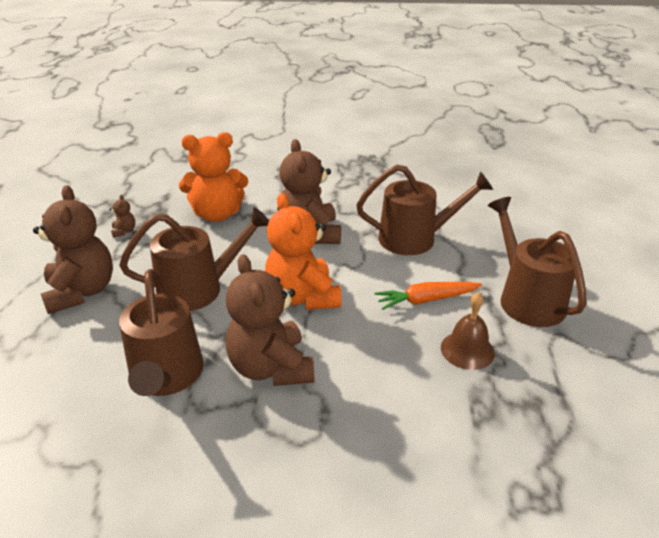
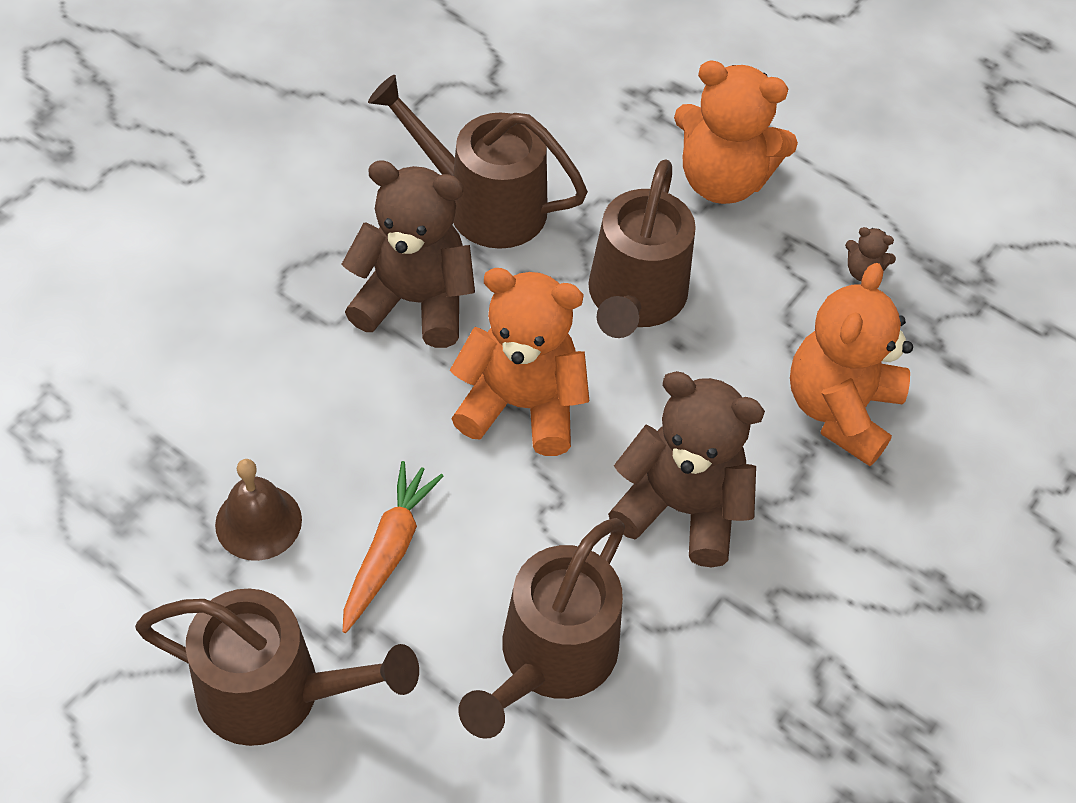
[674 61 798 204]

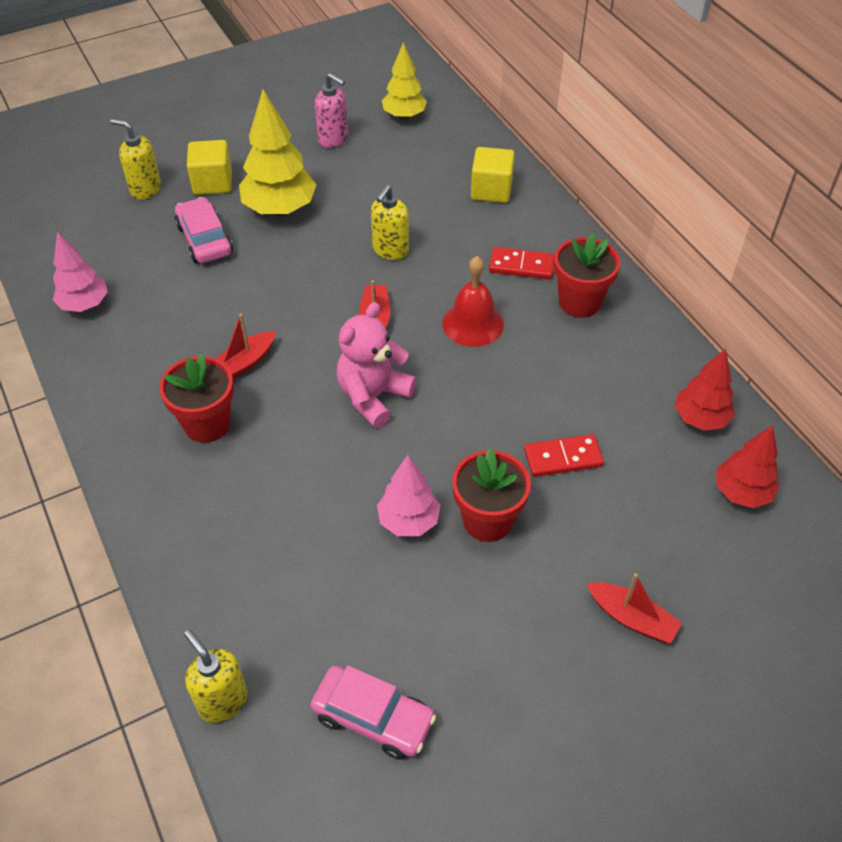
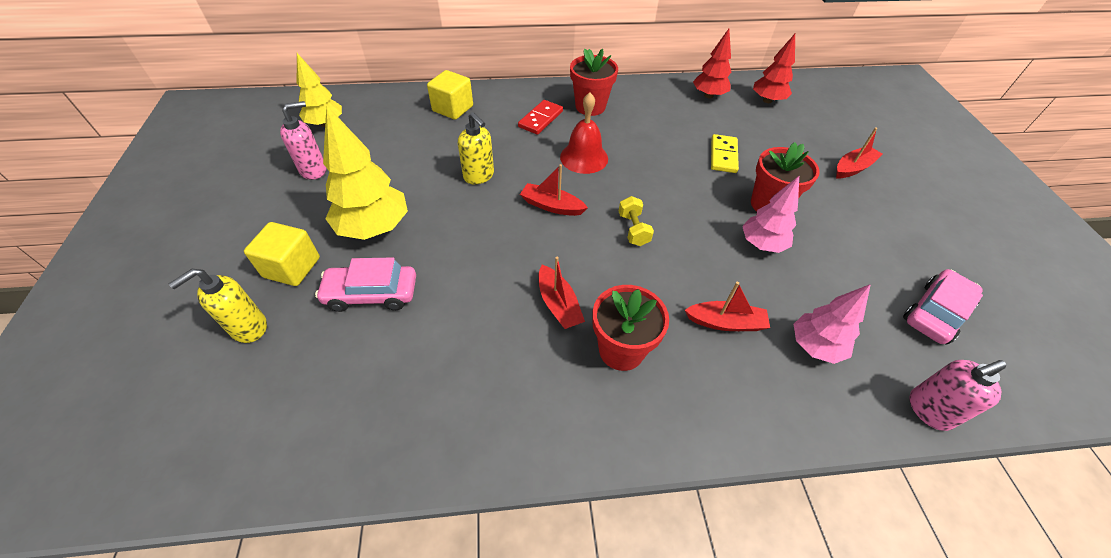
[685 282 770 331]
[794 284 871 364]
[619 196 654 246]
[909 360 1006 431]
[711 134 739 173]

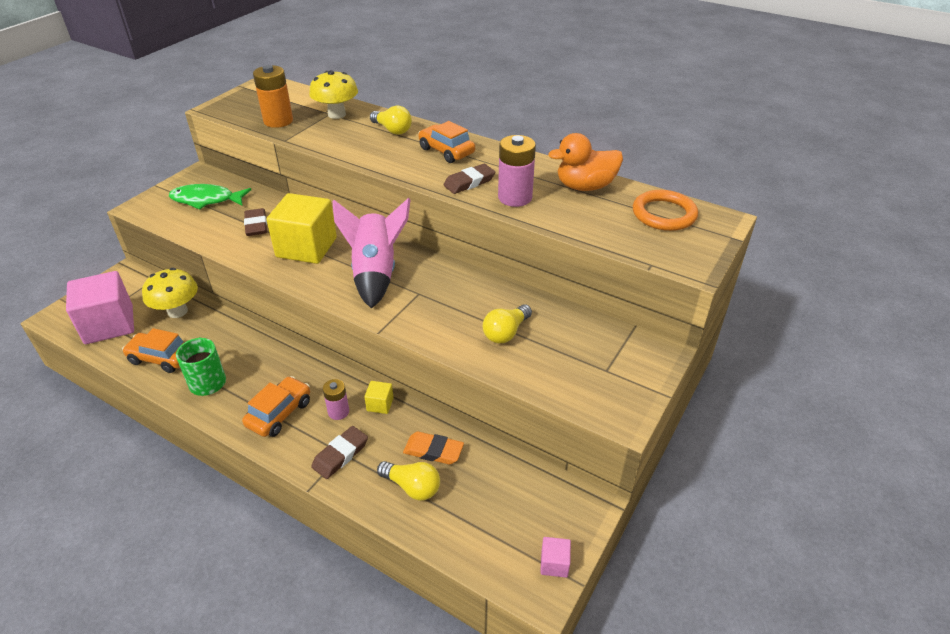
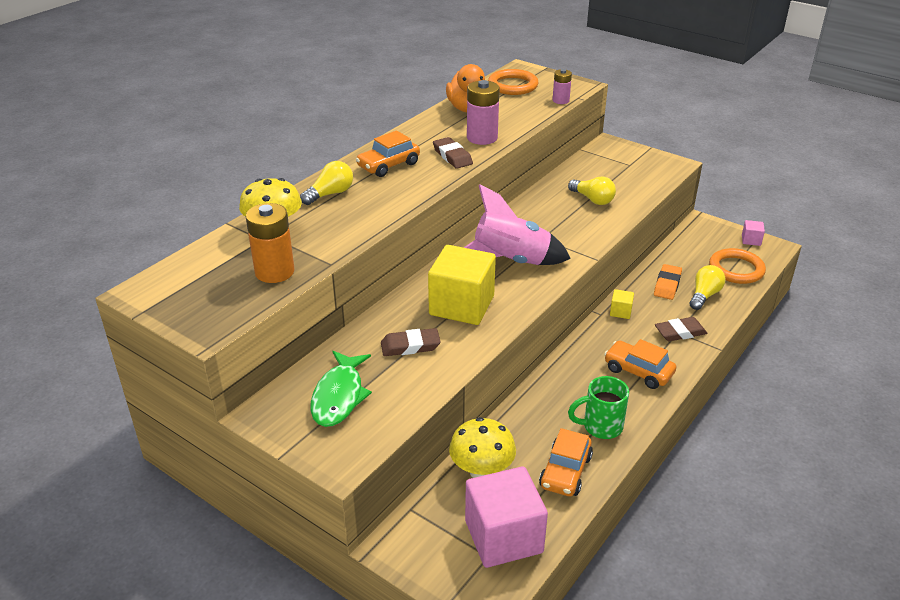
[709 248 766 284]
[552 69 572 104]
[655 317 707 341]

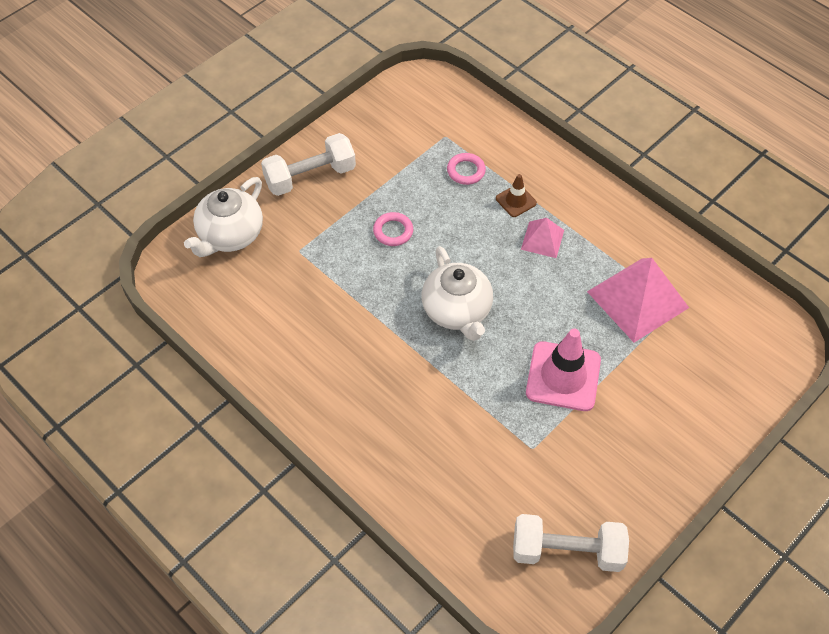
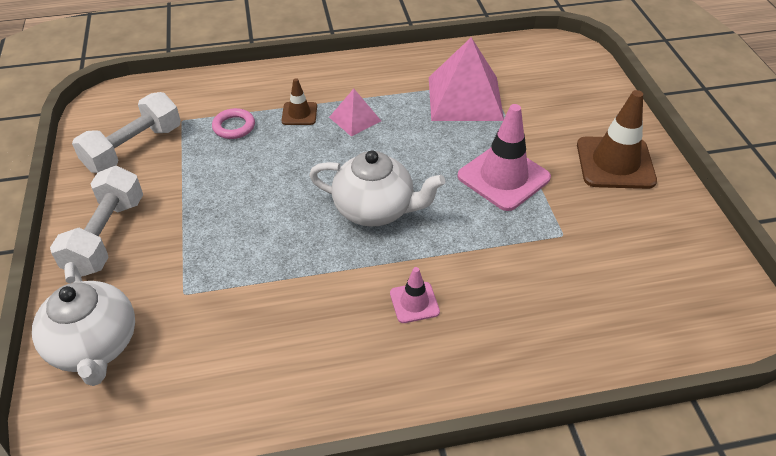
[373 212 413 246] (first image)
[390 267 440 323]
[577 90 657 189]
[72 92 181 173]

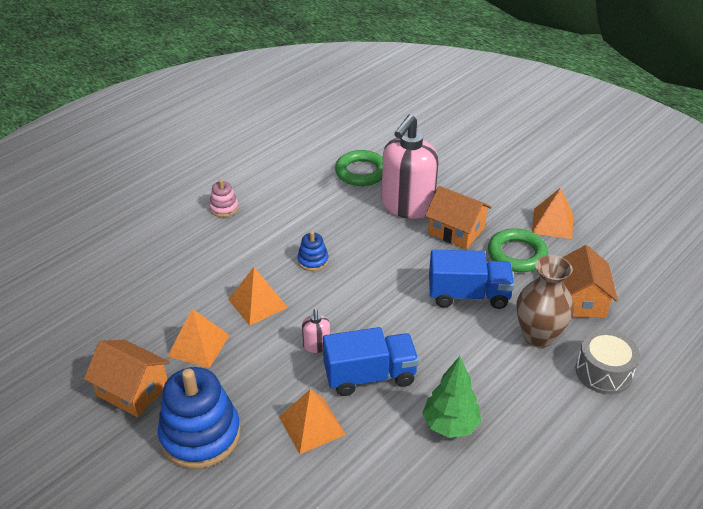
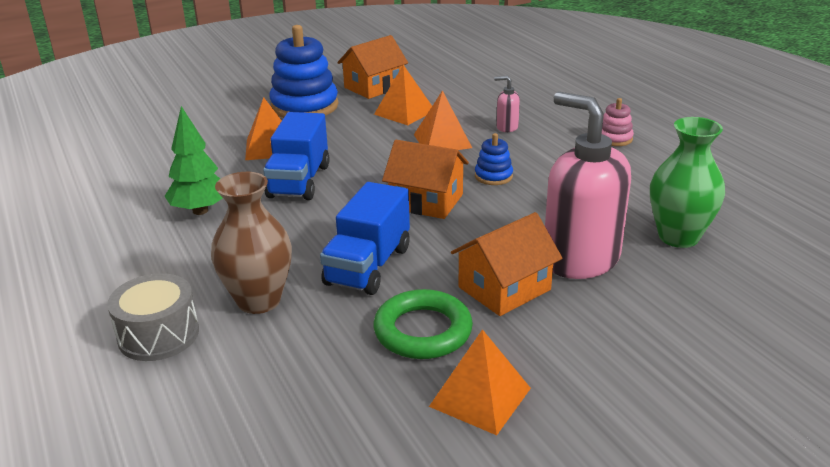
[494 76 520 132]
[382 140 469 219]
[650 117 725 248]

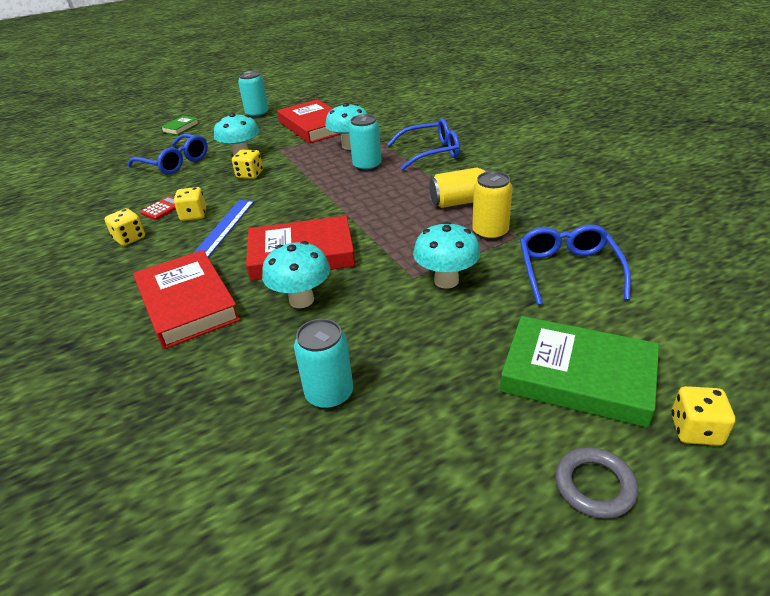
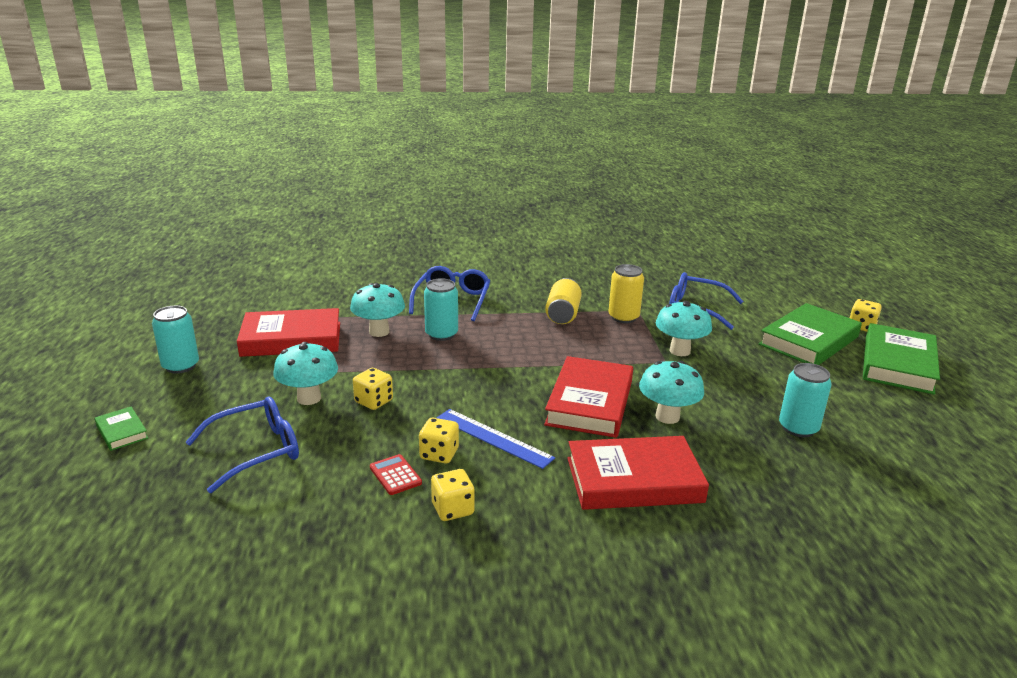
[863 323 940 395]

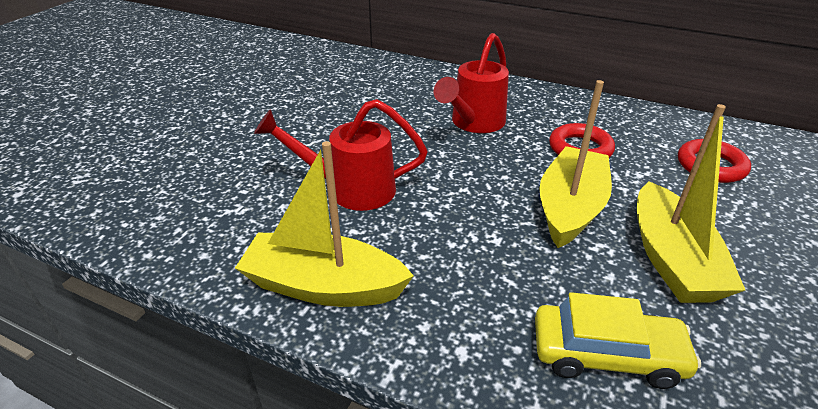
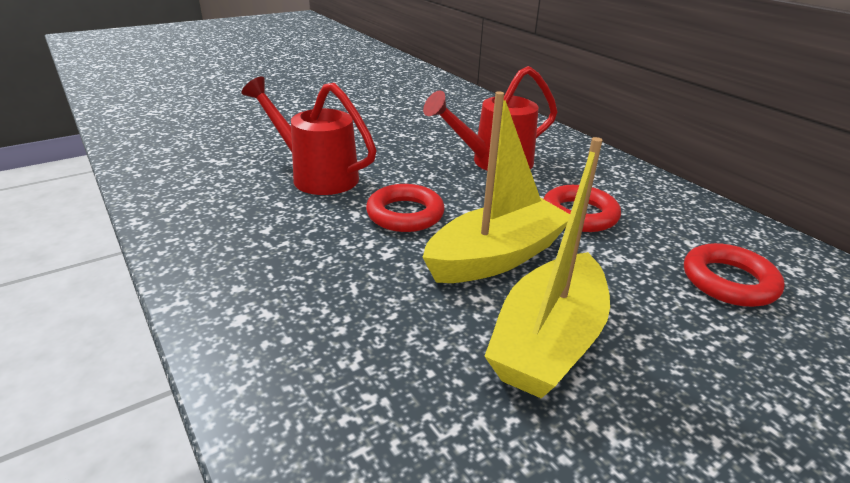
[235 141 414 307] (first image)
[535 292 701 389] (first image)
[366 184 445 232]

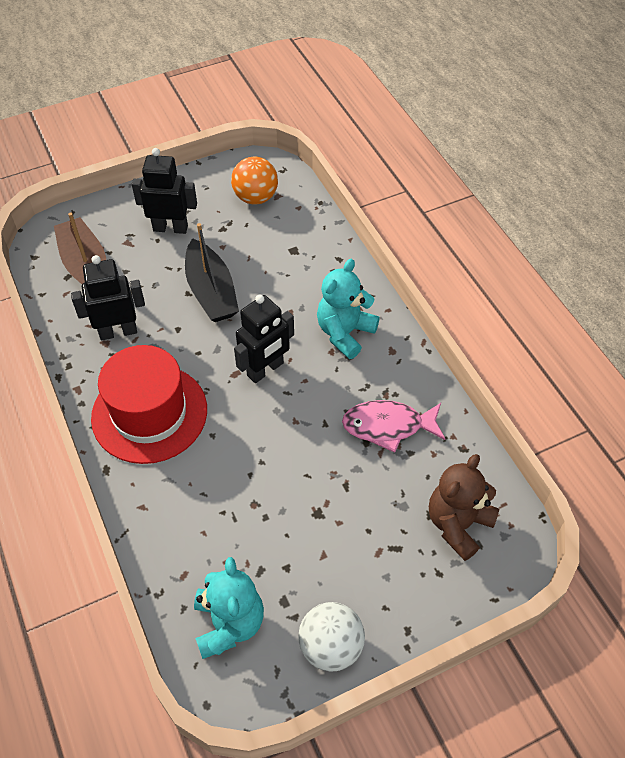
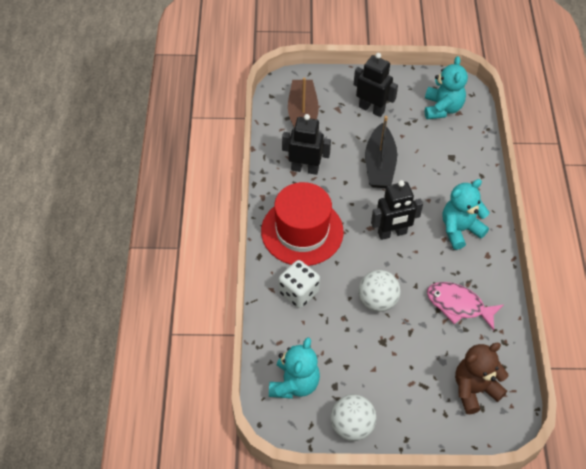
[278 260 320 308]
[358 270 401 312]
[425 56 468 119]

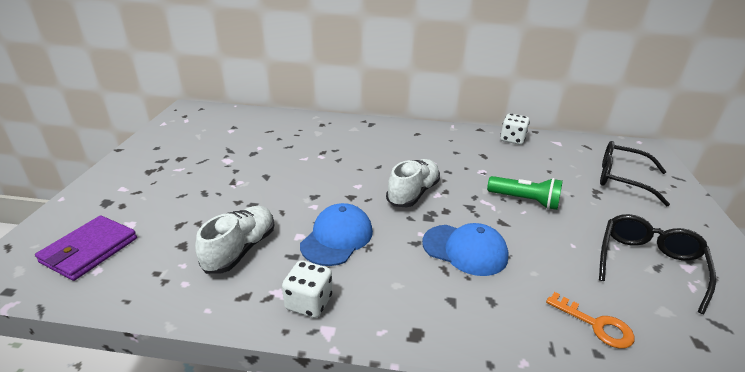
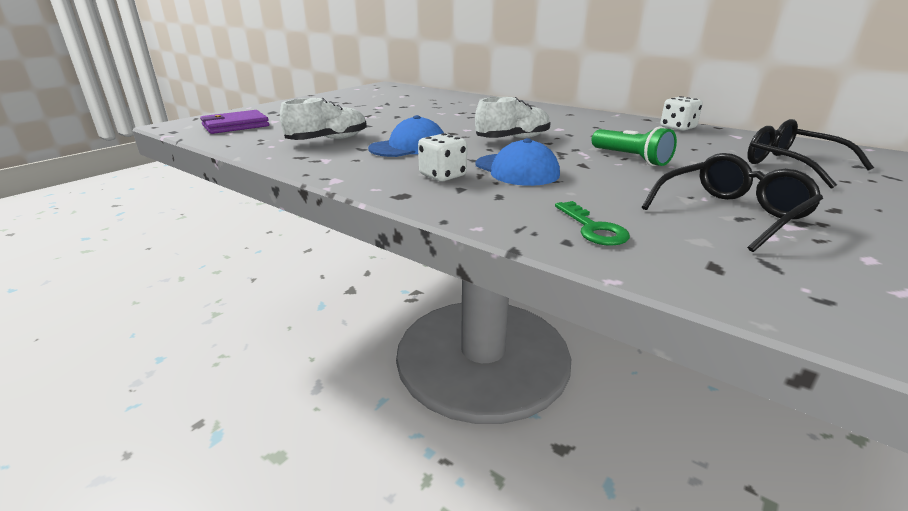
[418 133 467 181]
[555 201 630 246]

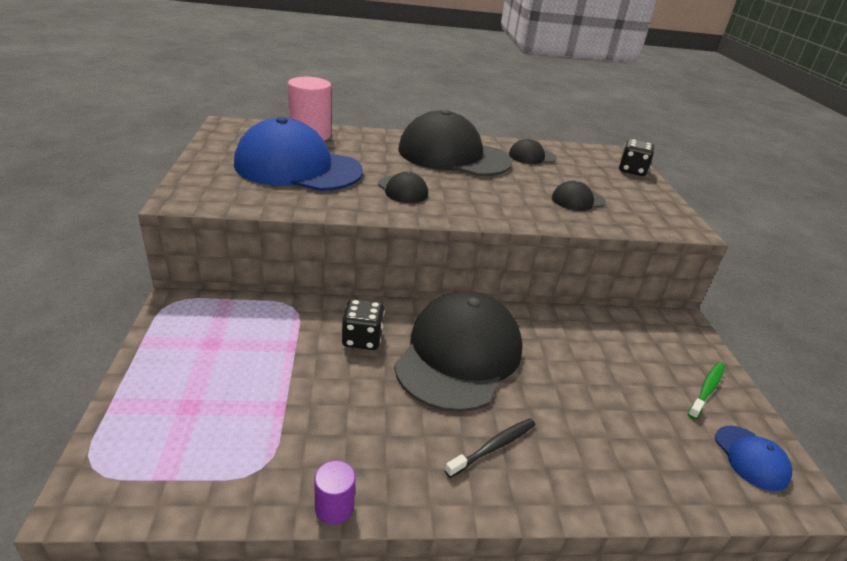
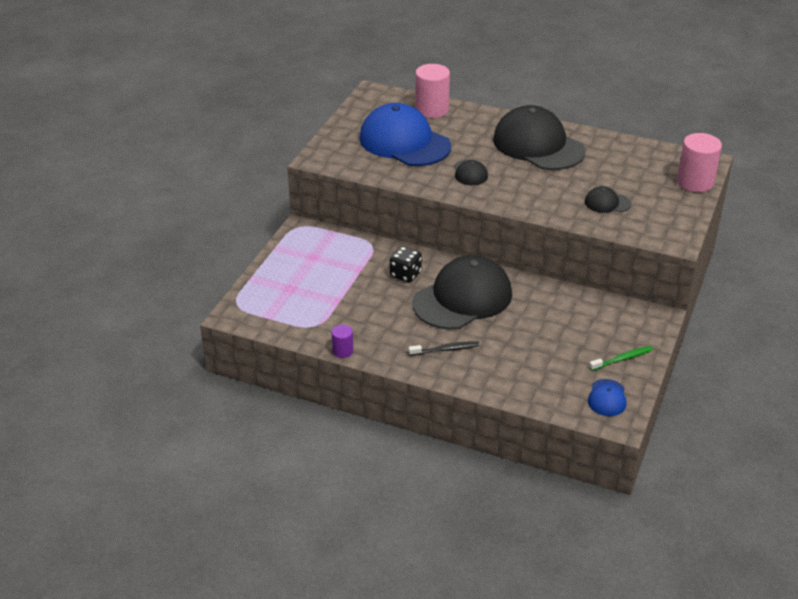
[509 139 557 164] (first image)
[677 133 722 192]

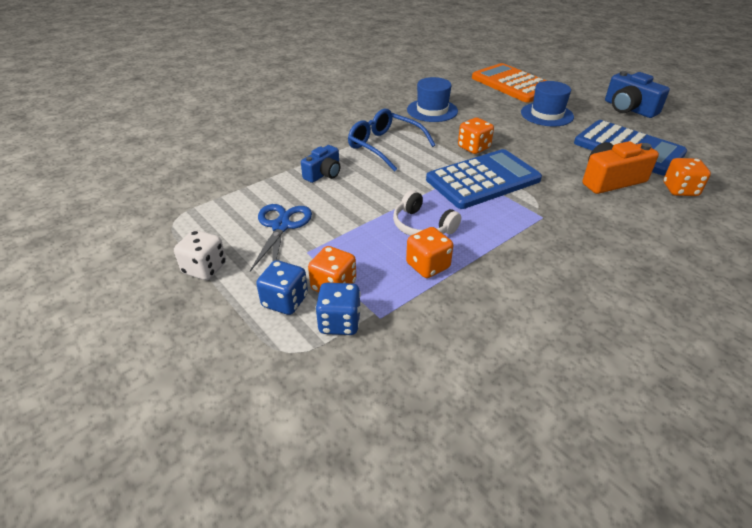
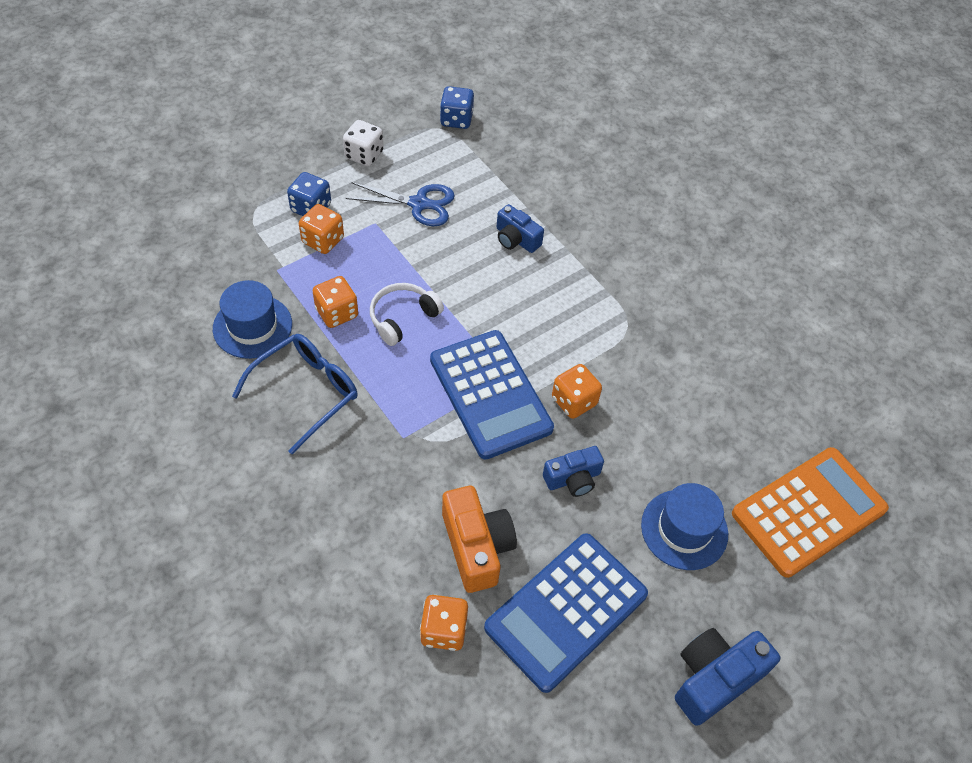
[543 446 604 497]
[440 86 474 129]
[232 334 358 454]
[213 280 292 359]

